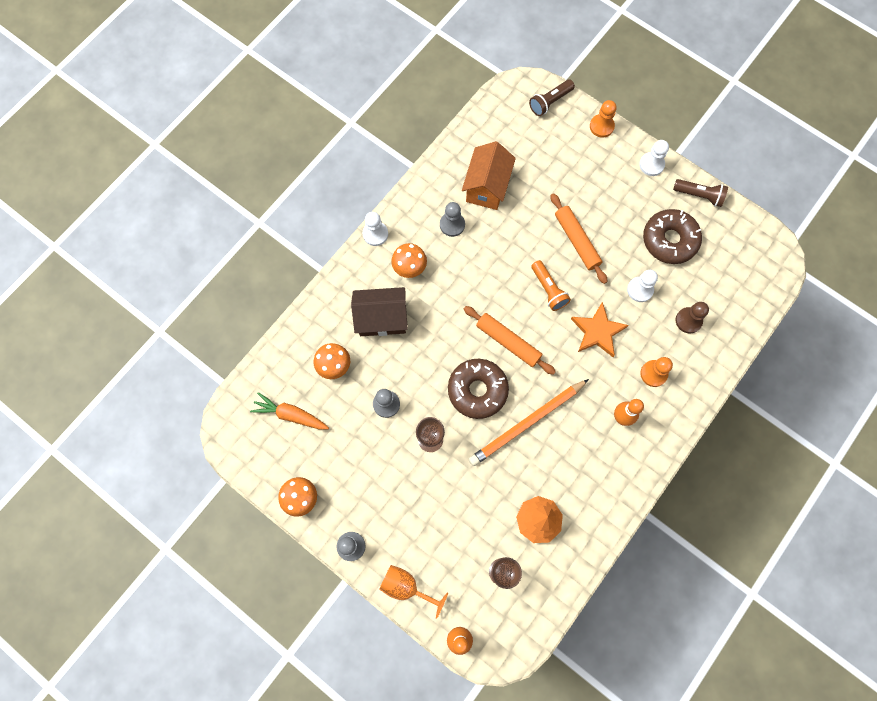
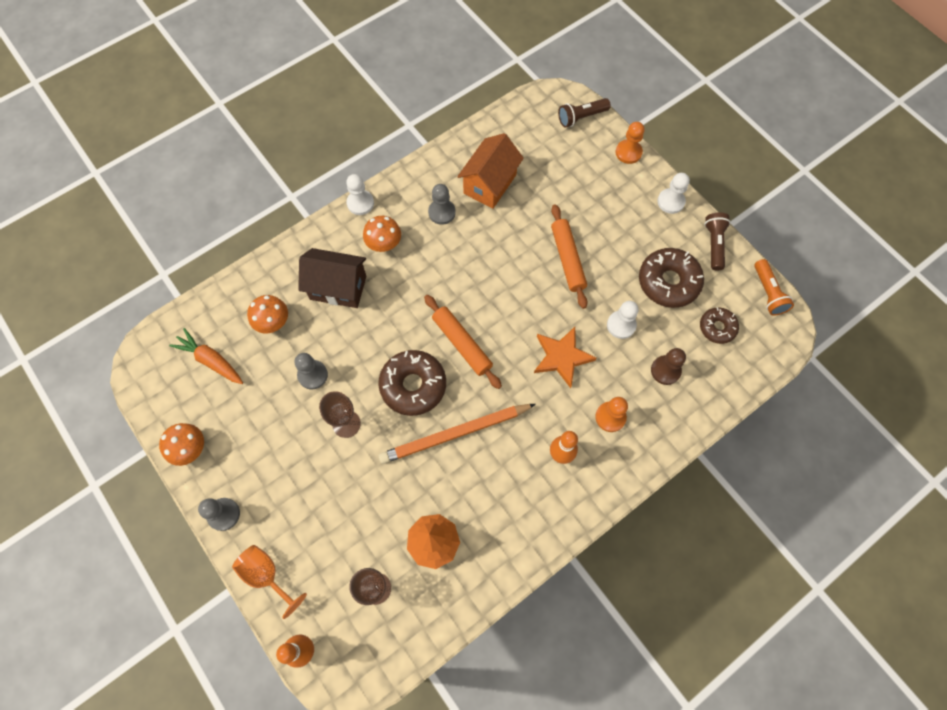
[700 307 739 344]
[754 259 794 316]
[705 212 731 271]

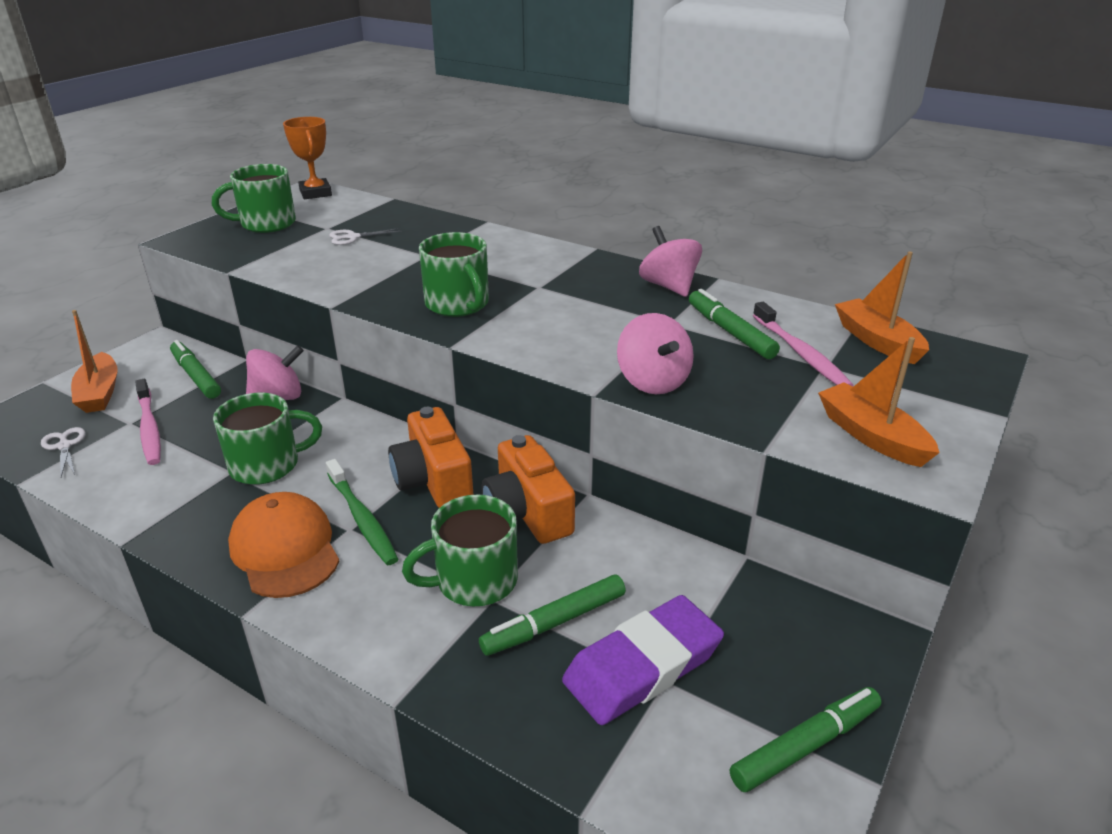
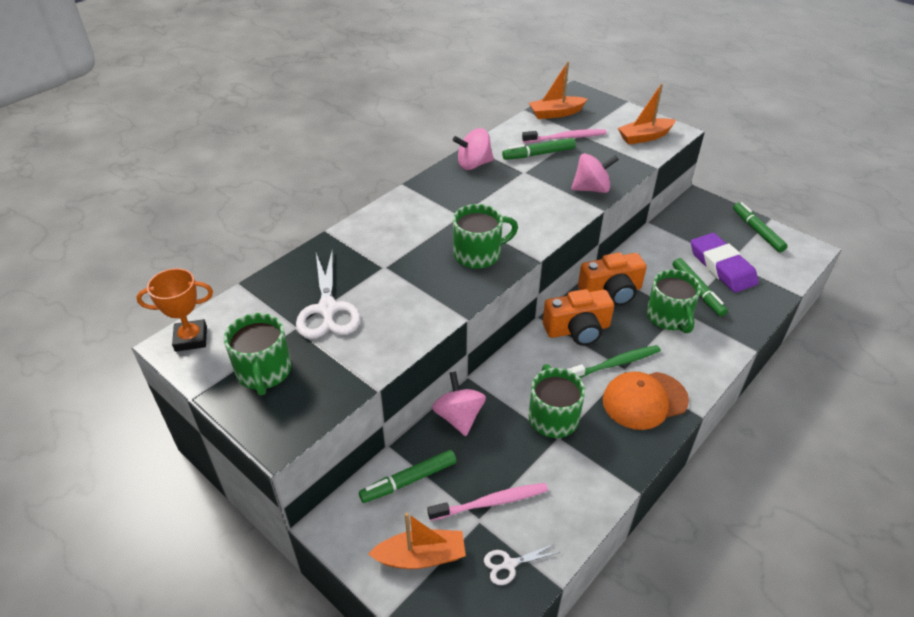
[296 250 360 339]

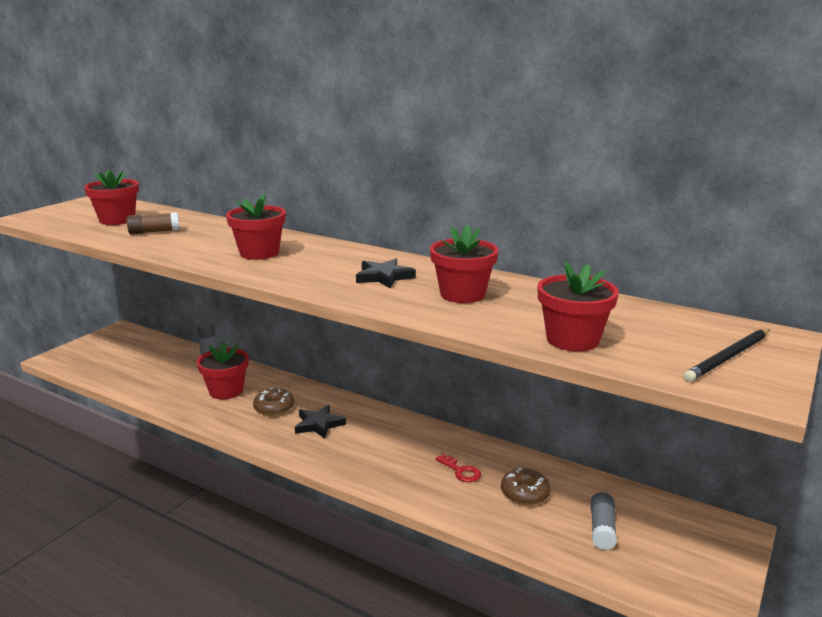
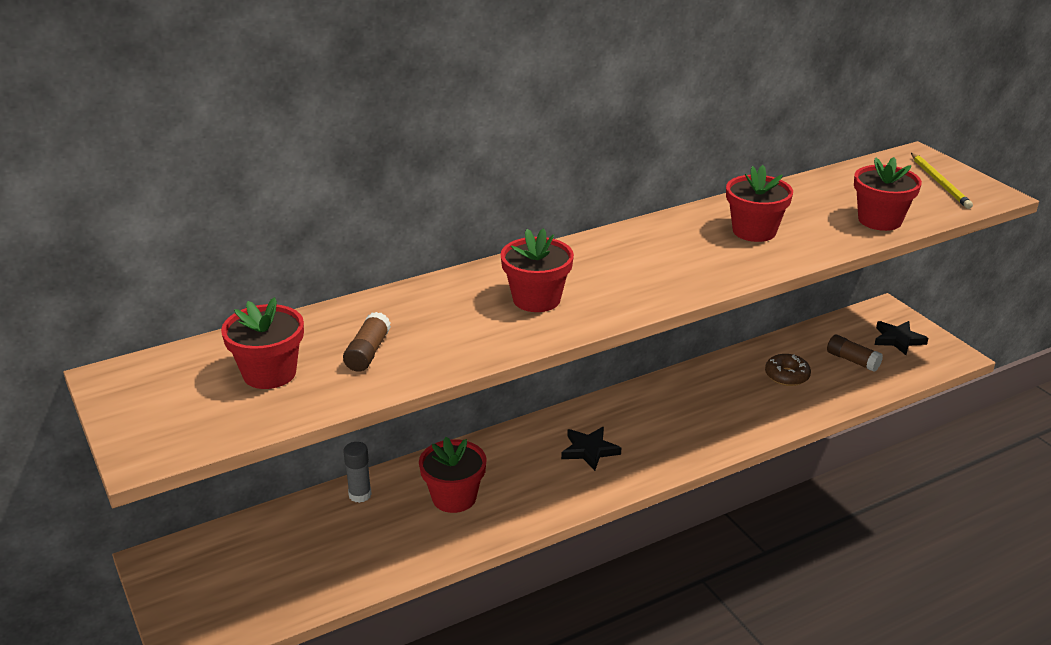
[253 388 294 416] (first image)
[435 454 481 482] (first image)
[875 321 928 355]
[827 335 883 372]
[911 153 973 209]

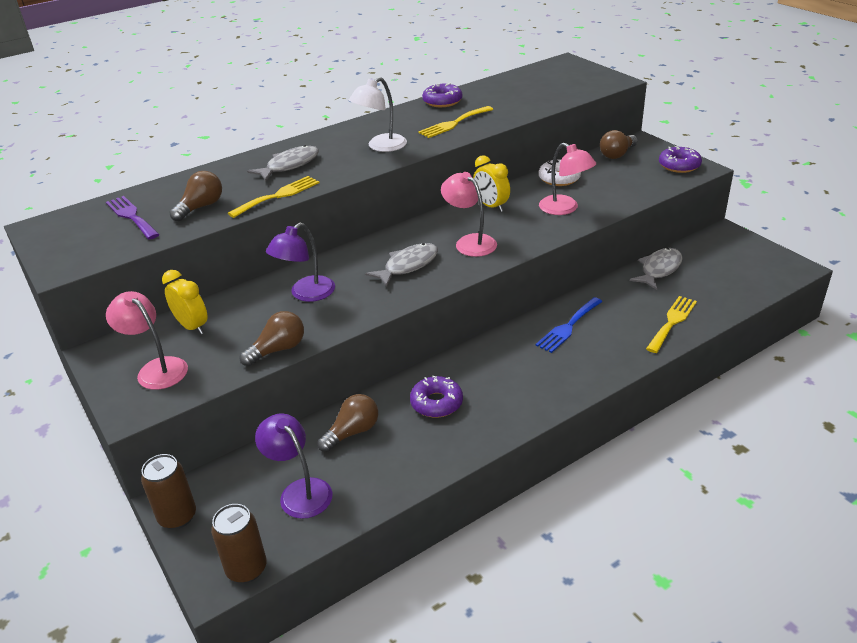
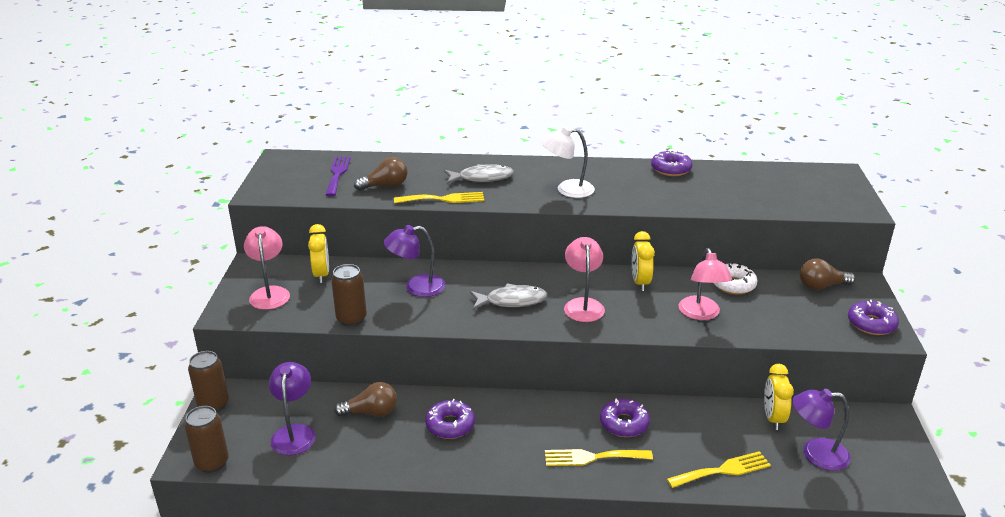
[792 389 851 471]
[545 449 653 466]
[331 264 367 326]
[600 399 650 437]
[764 364 794 430]

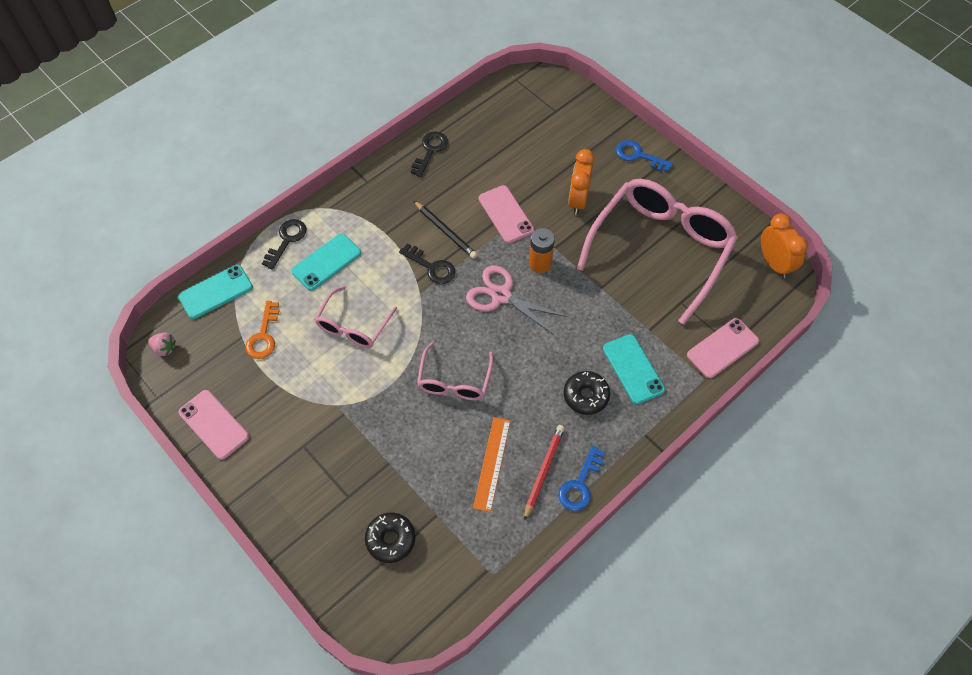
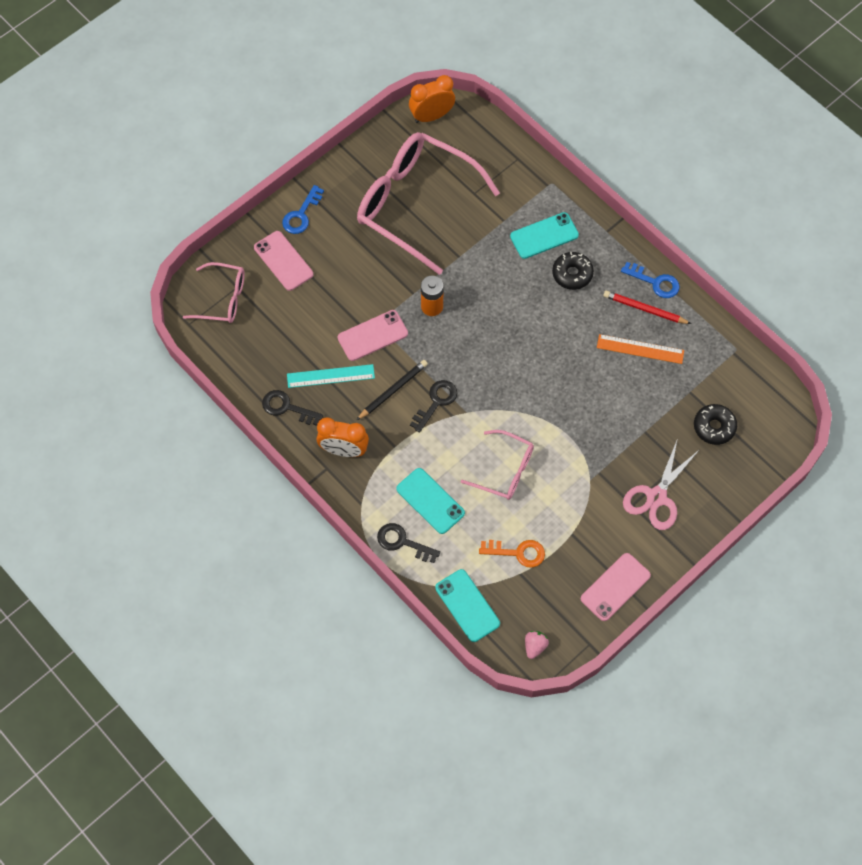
[287 364 375 388]
[183 262 245 323]
[623 438 700 530]
[317 417 369 457]
[254 231 313 291]

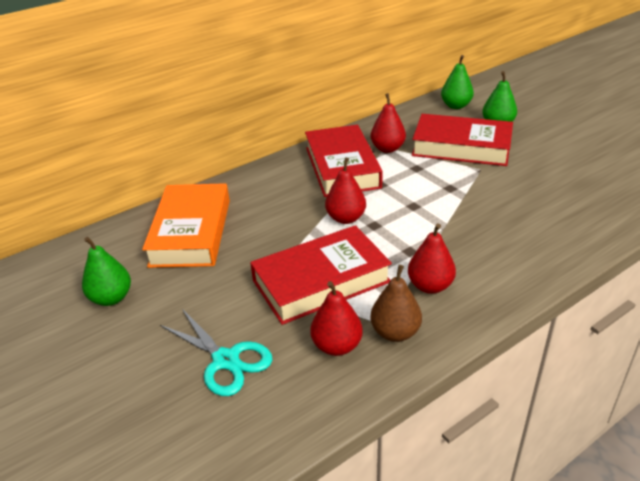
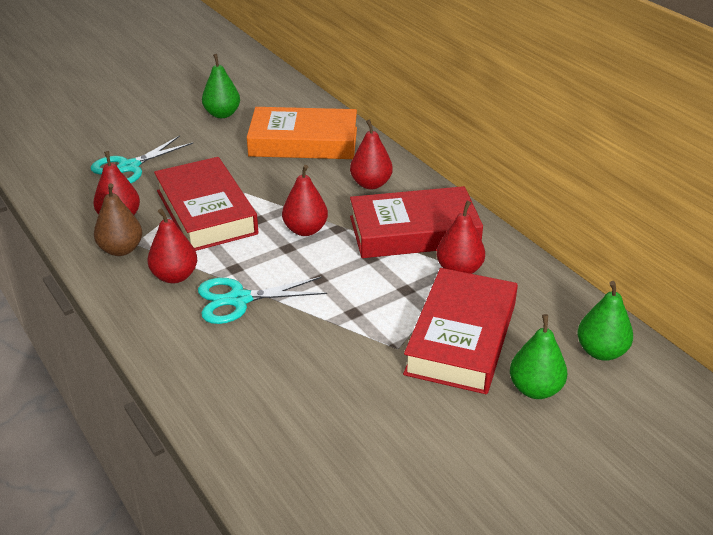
[198 277 327 324]
[350 119 393 189]

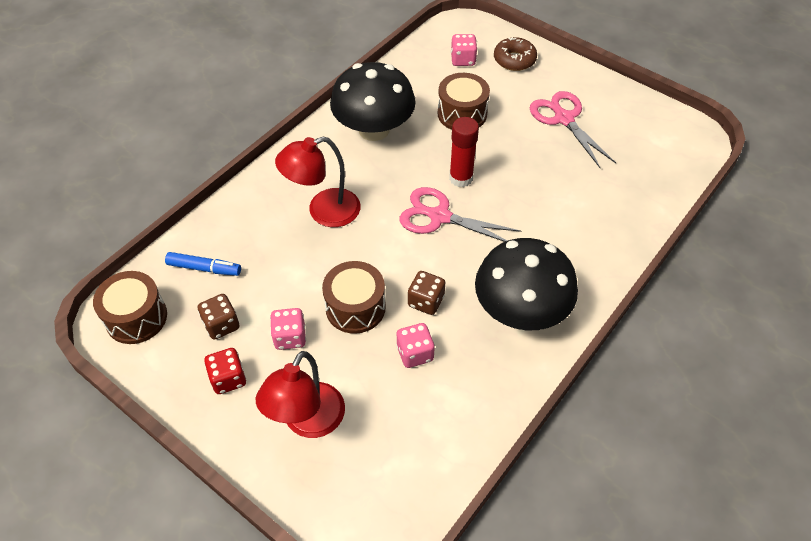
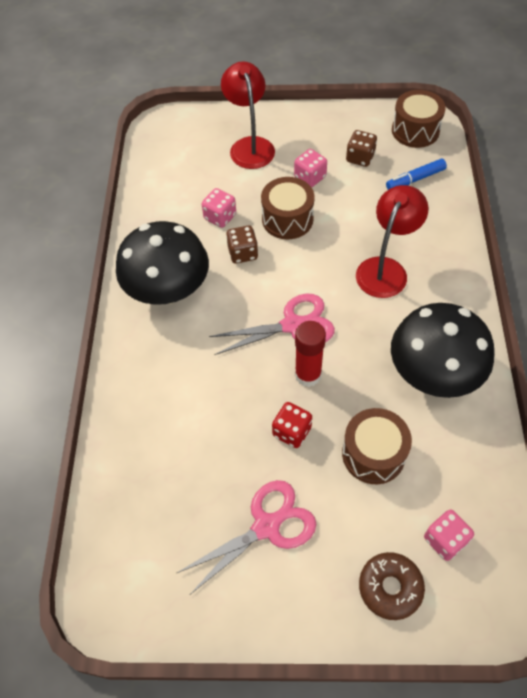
[272 402 312 448]
[177 480 316 595]

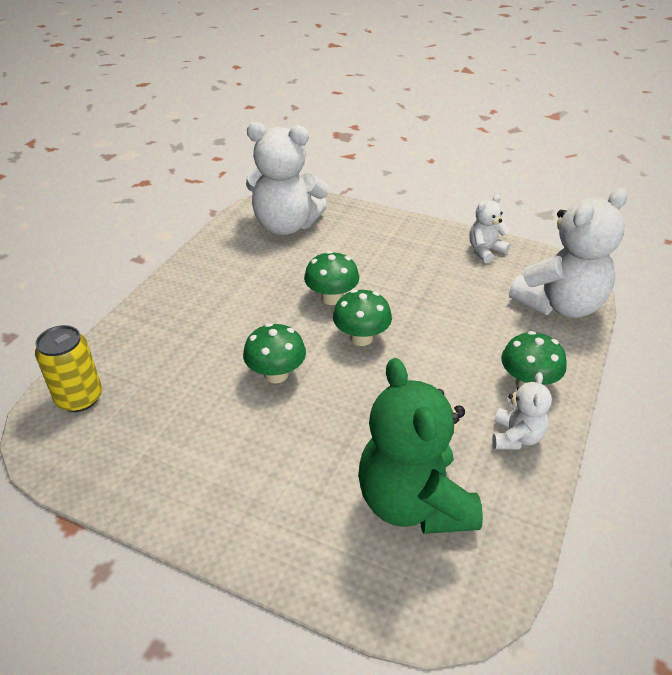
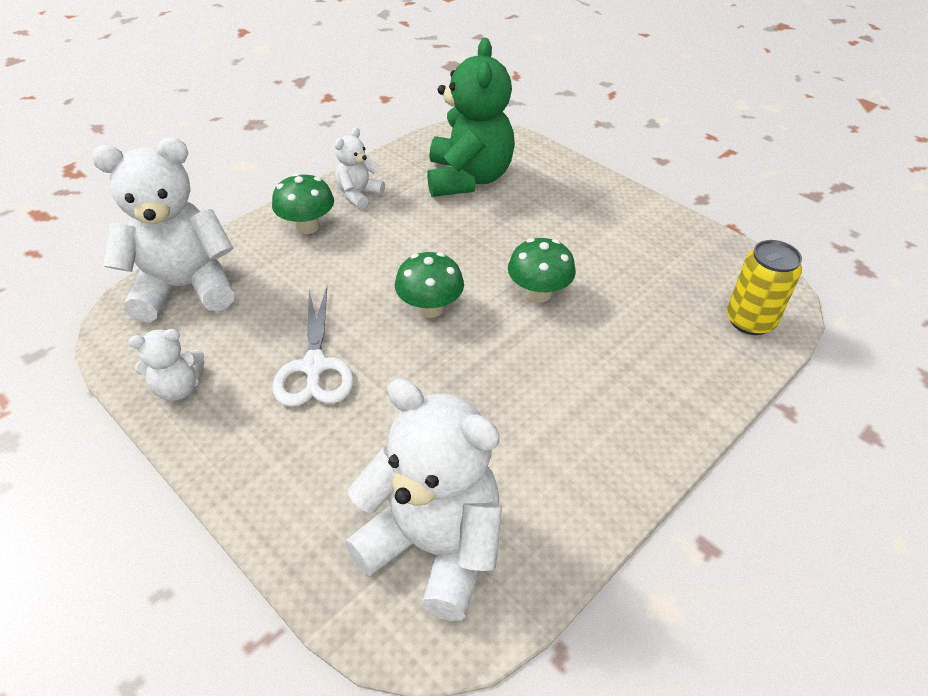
[304 251 359 305] (first image)
[272 287 354 407]

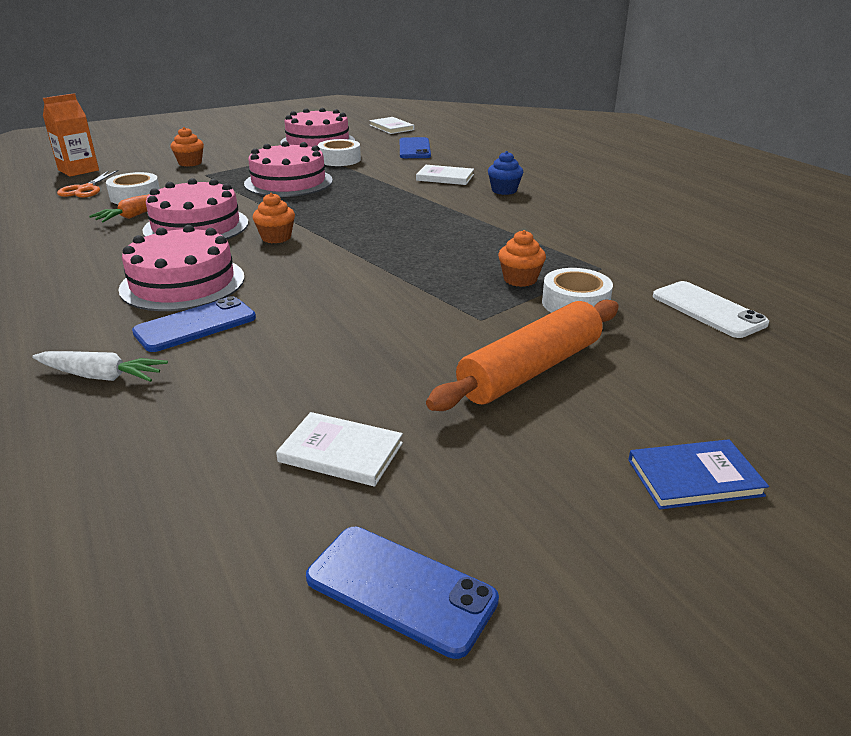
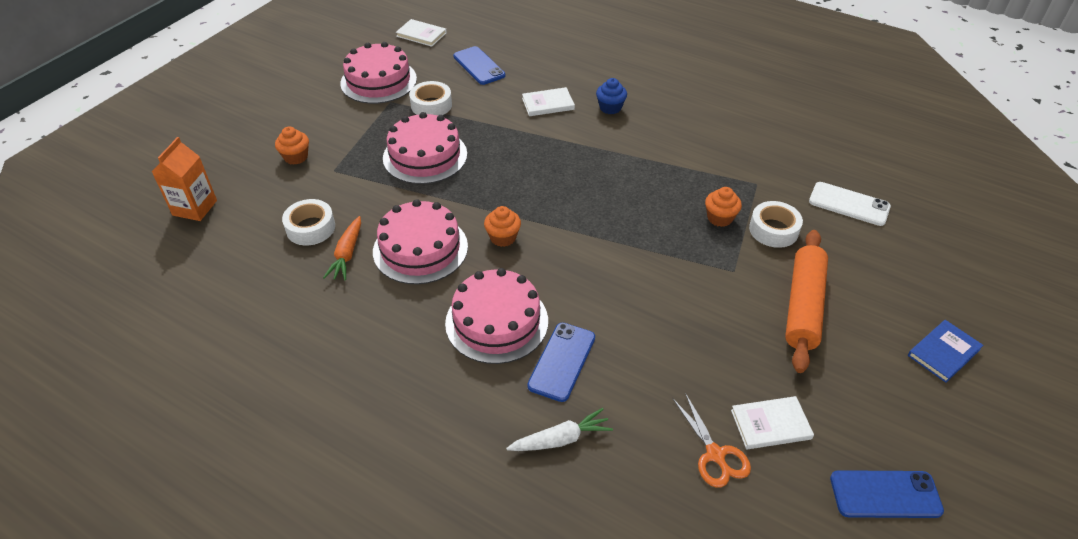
[672 393 751 488]

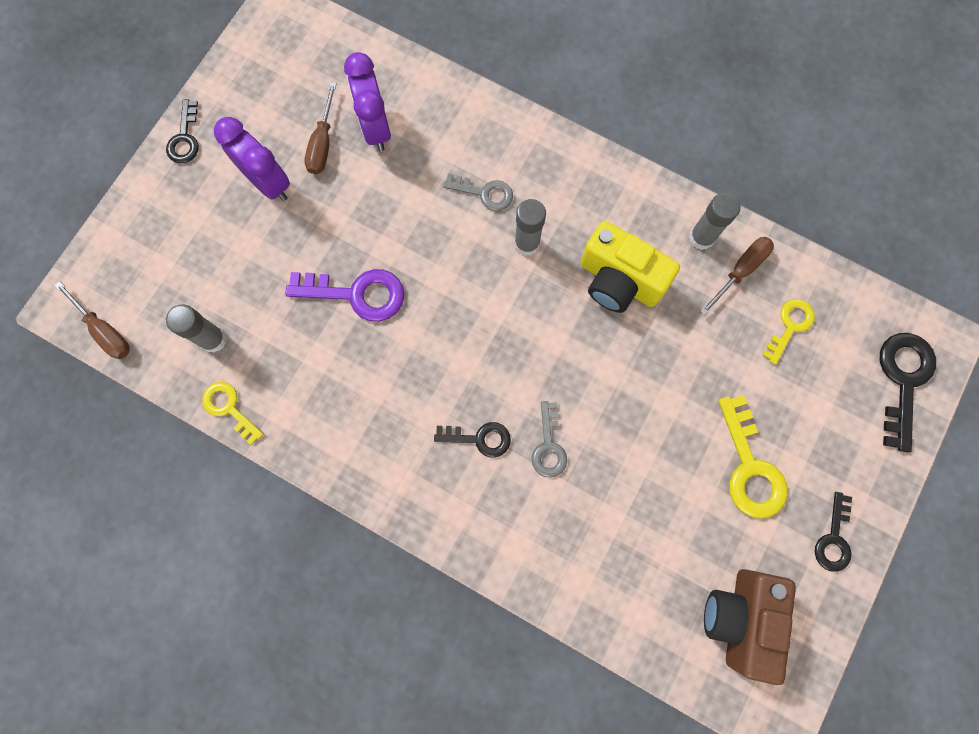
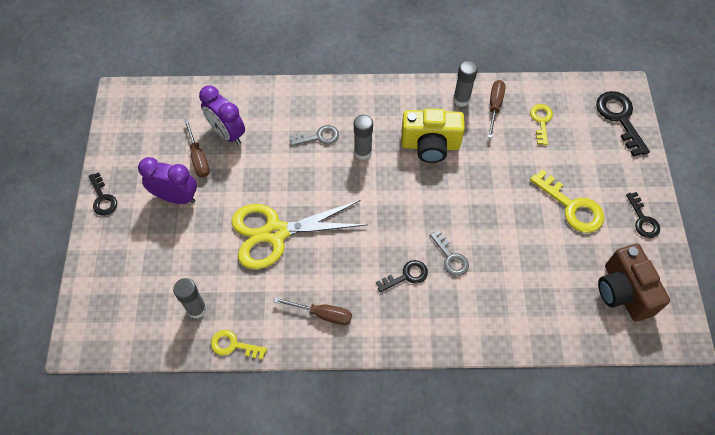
[274 297 352 325]
[231 200 368 269]

